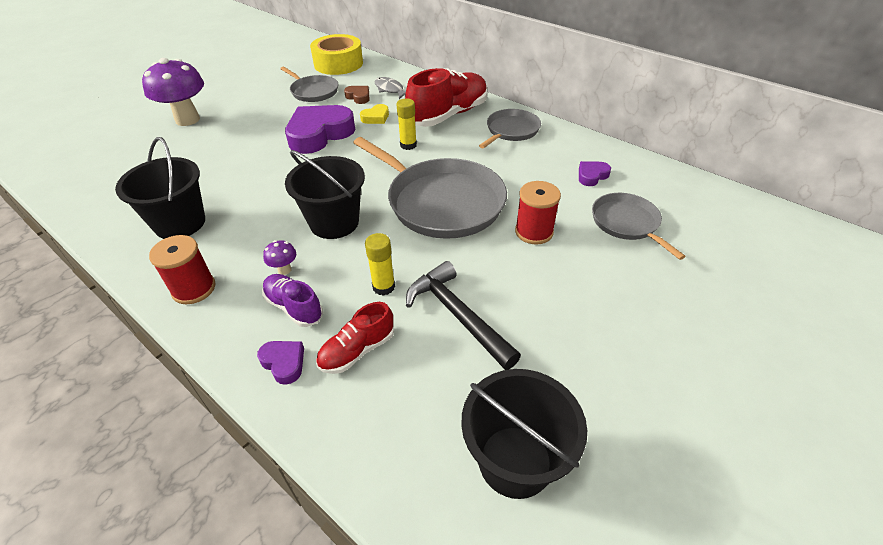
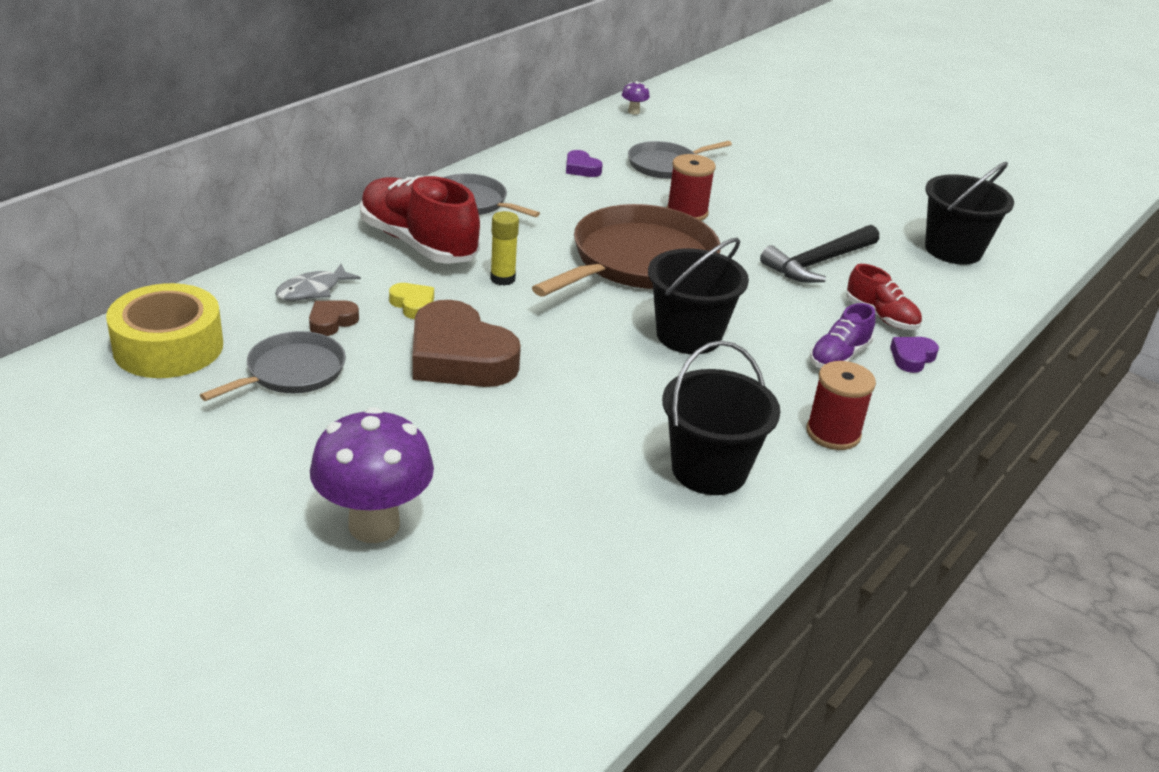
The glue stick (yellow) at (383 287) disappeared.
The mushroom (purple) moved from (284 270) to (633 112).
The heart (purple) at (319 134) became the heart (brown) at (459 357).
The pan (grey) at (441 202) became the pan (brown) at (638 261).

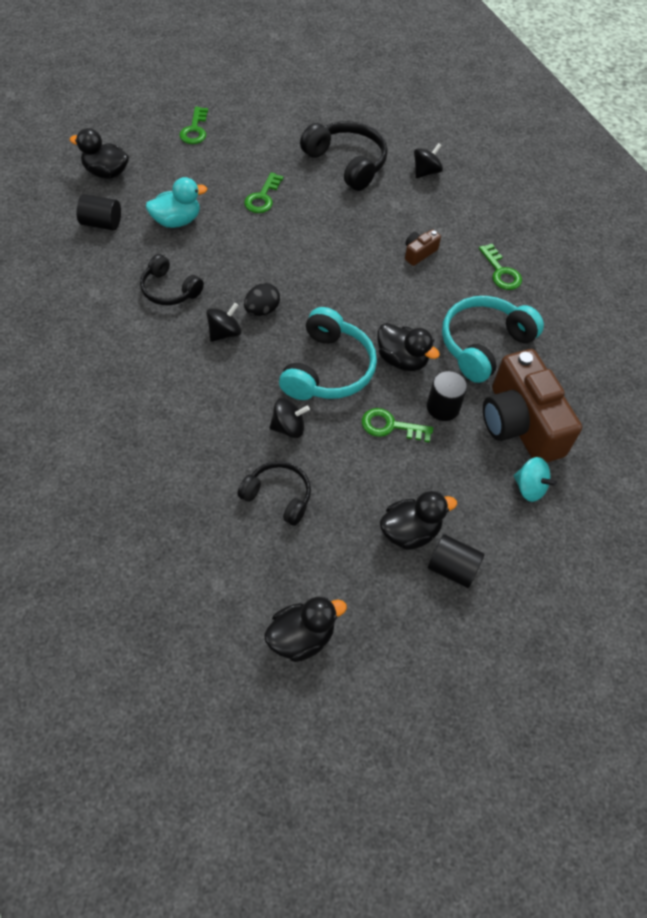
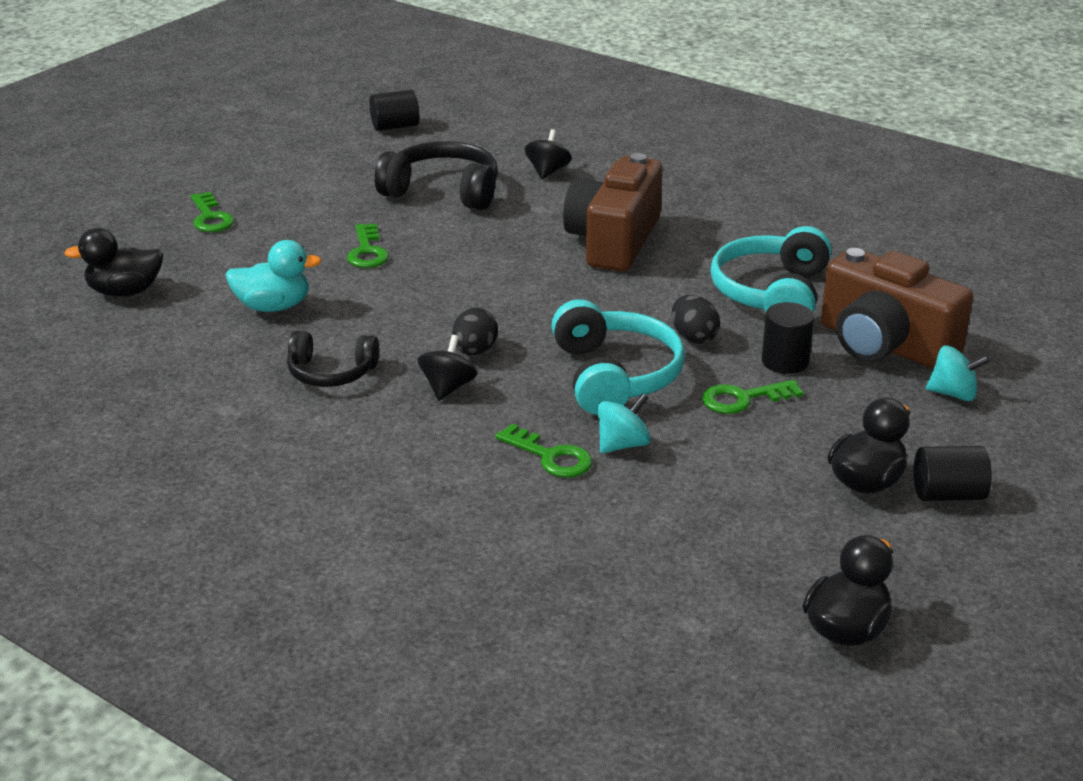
The headphones (black) at (278 496) disappeared.
The cylinder (black) moved from (101 223) to (395 126).
The key (green) moved from (501 272) to (550 457).
The duck (black) at (402 360) was replaced by the egg (black) at (693 337).
The spinning top (black) at (288 427) became the spinning top (turquoise) at (622 444).
The duck (turquoise) at (177 221) turned 45 degrees clockwise.
The camera (brown) at (419 253) changed to 2.40 times the size.

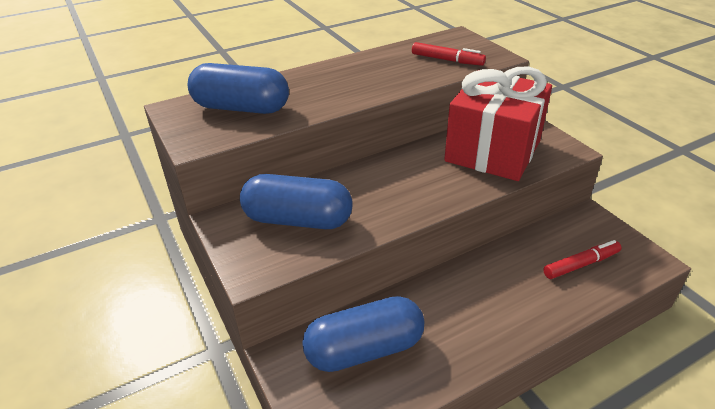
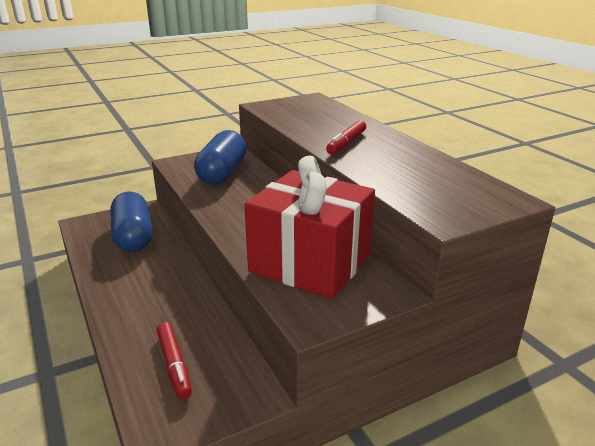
The capsule (blue) at (241 108) disappeared.
The marker (red) moved from (447 60) to (346 143).

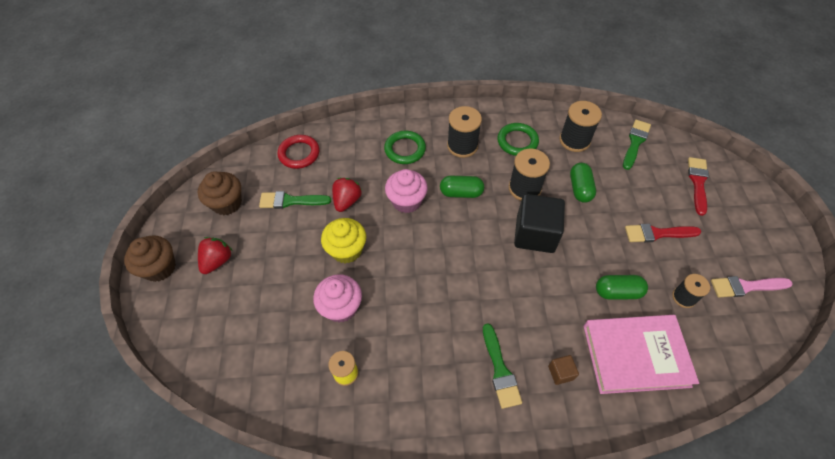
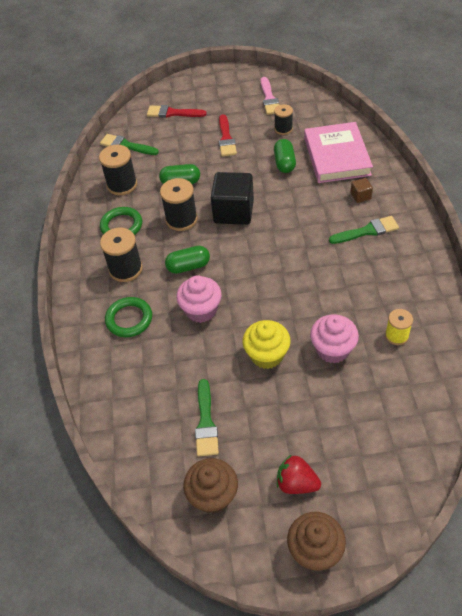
The ring (red) at (299 154) disappeared.
The strawberry (red) at (347 201) disappeared.
The capsule (green) at (461 193) turned 75 degrees clockwise.

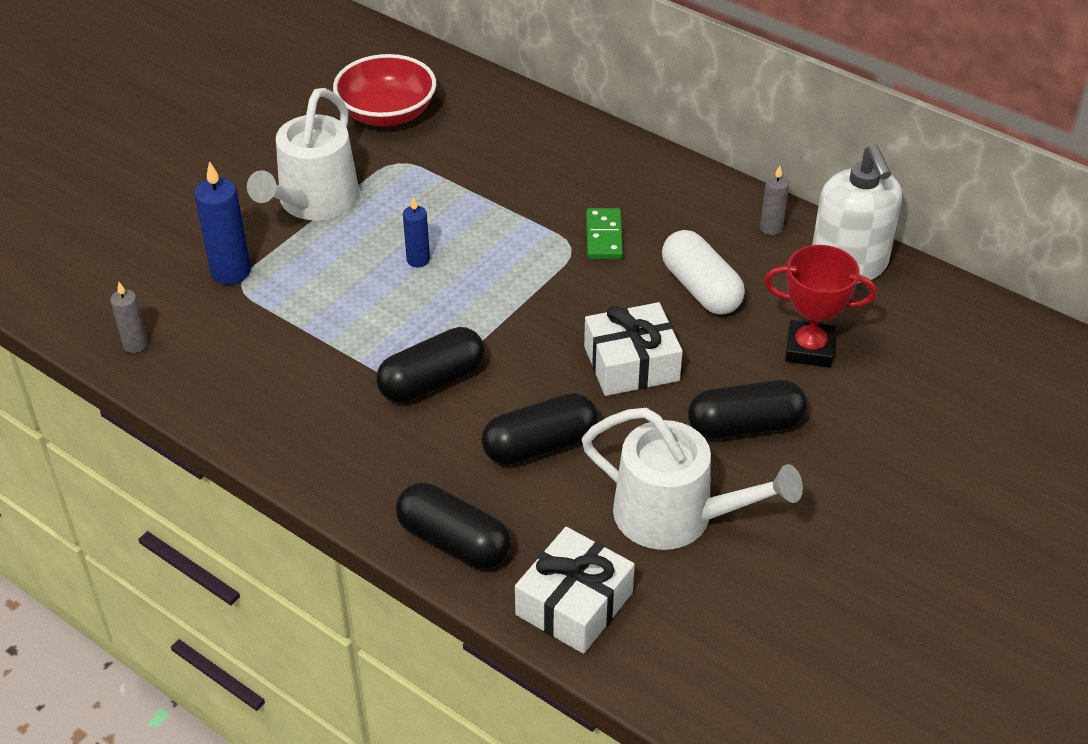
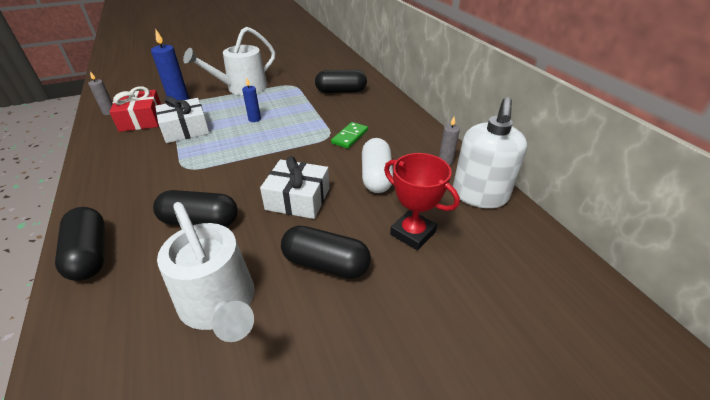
The bowl (red) at (387 113) disappeared.
The gift (red) at (141 120) appeared.
The capsule (black) moved from (432 381) to (341 91).
The gift (white) moved from (574 603) to (185 129).

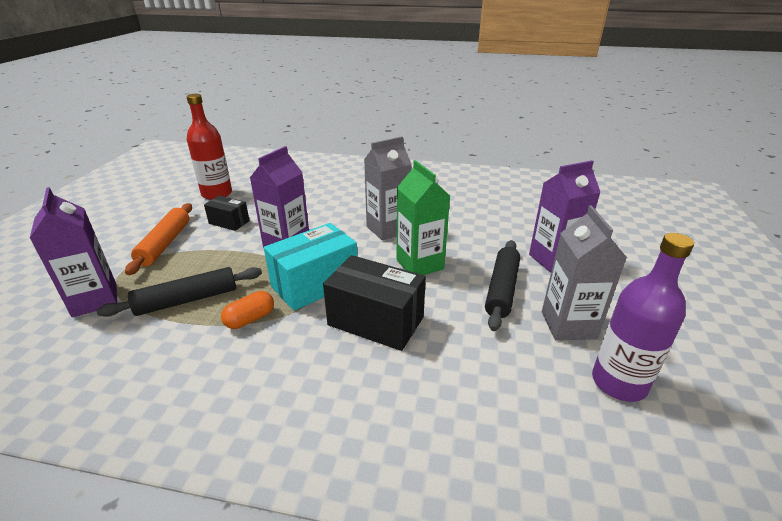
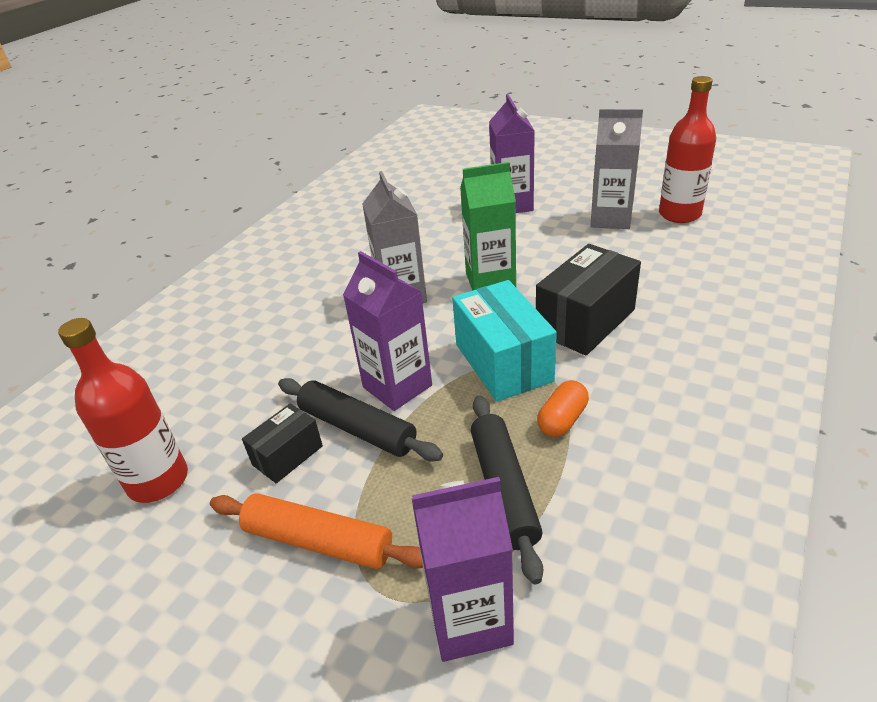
The rolling pin (black) moved from (501 289) to (357 428).
The bottle (purple) at (619 383) became the bottle (red) at (679 214).
The capsule (orange) at (250 319) turned 60 degrees clockwise.

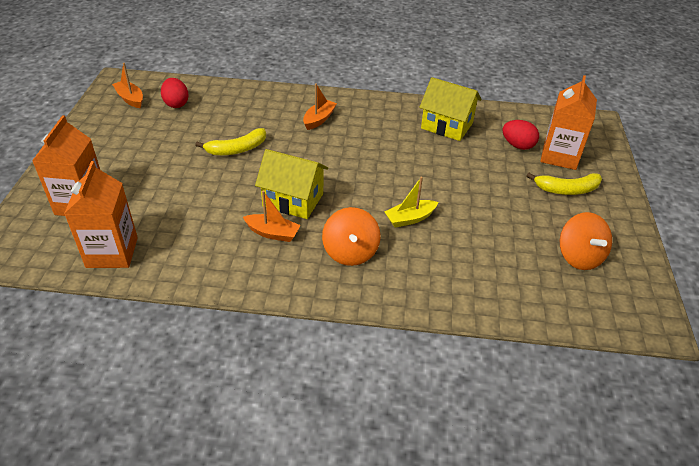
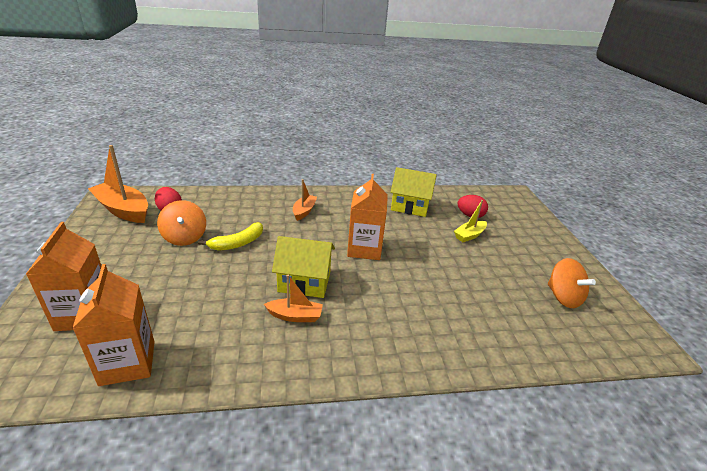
The banana (yellow) at (567 189) disappeared.
The spinning top (orange) moved from (350 252) to (184 237).
The boat (yellow) moved from (410 218) to (469 235).
The carton (orange) moved from (559 156) to (364 249).
The boat (orange) at (130 99) changed to 1.80 times the size.

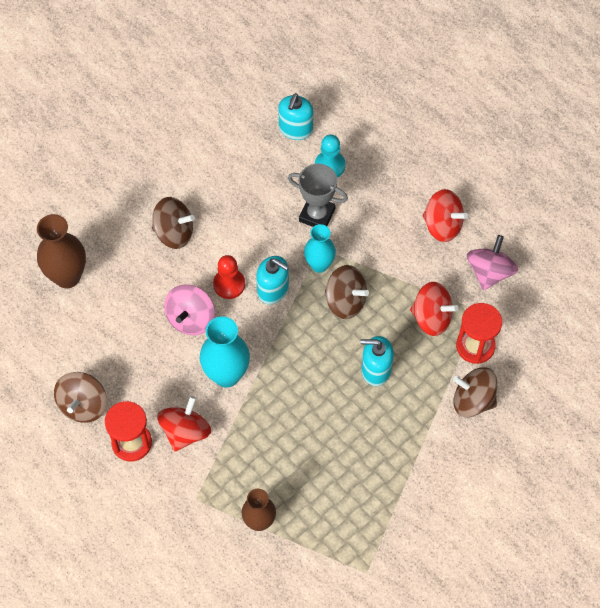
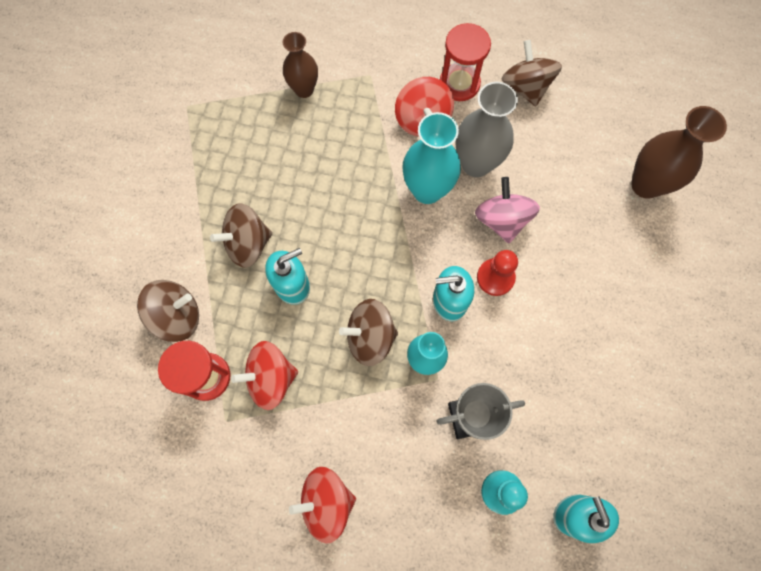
The spinning top (pink) at (489 272) disappeared.
The vase (grey) at (476 164) appeared.
The spinning top (brown) moved from (174 233) to (248 244).

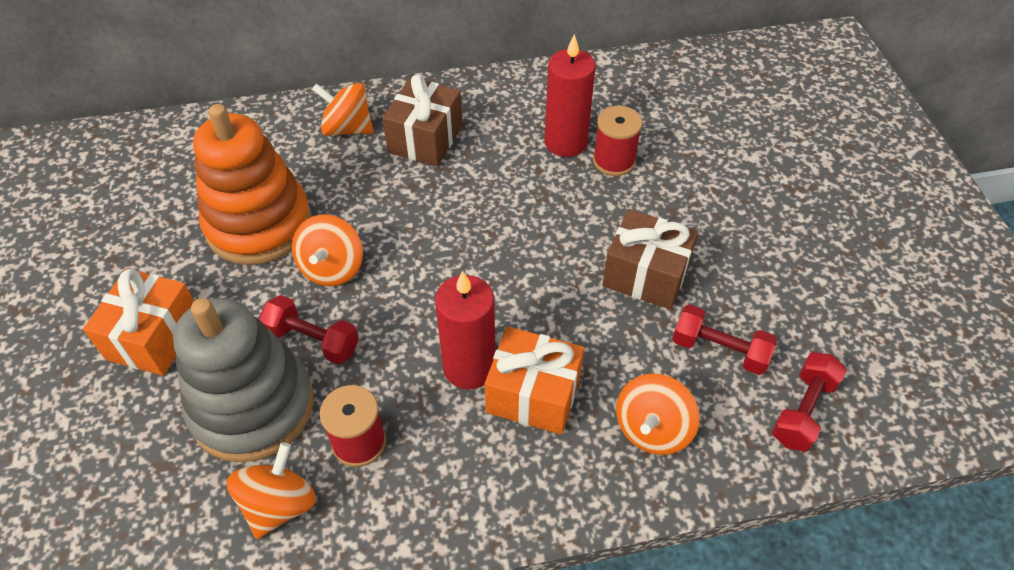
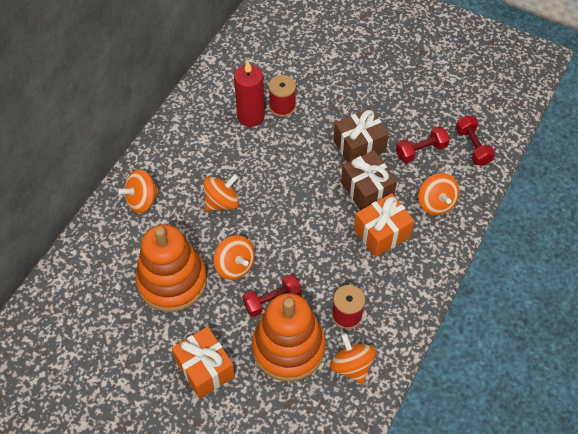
The candle (red) at (469 367) disappeared.
The spinning top (orange) at (222 202) appeared.
The gift (brown) moved from (425 139) to (367 190).
The stacking toy (grey) at (252 406) became the stacking toy (orange) at (288 347).

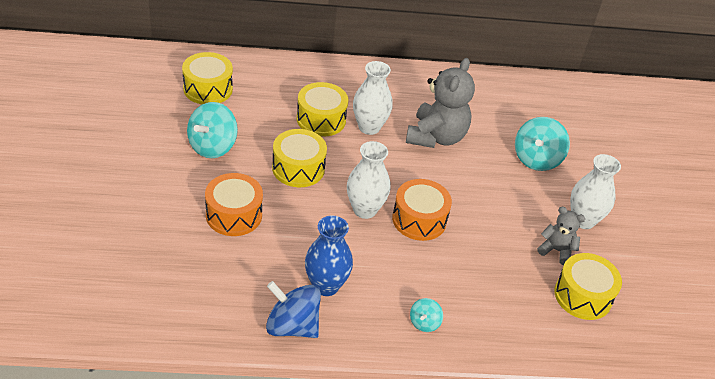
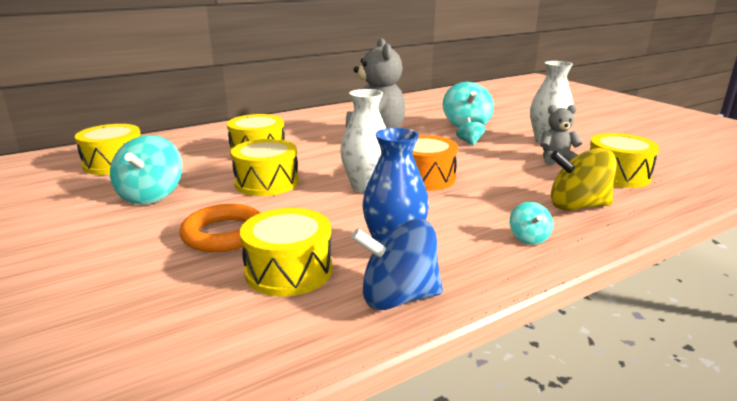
The vase (white) at (369 127) disappeared.
The drum (yellow) at (289 271) appeared.
The spinning top (turquoise) at (469 142) appeared.
The spinning top (yellow) at (577 206) appeared.
The drum (orange) at (234 215) was replaced by the ring (orange) at (224 234).

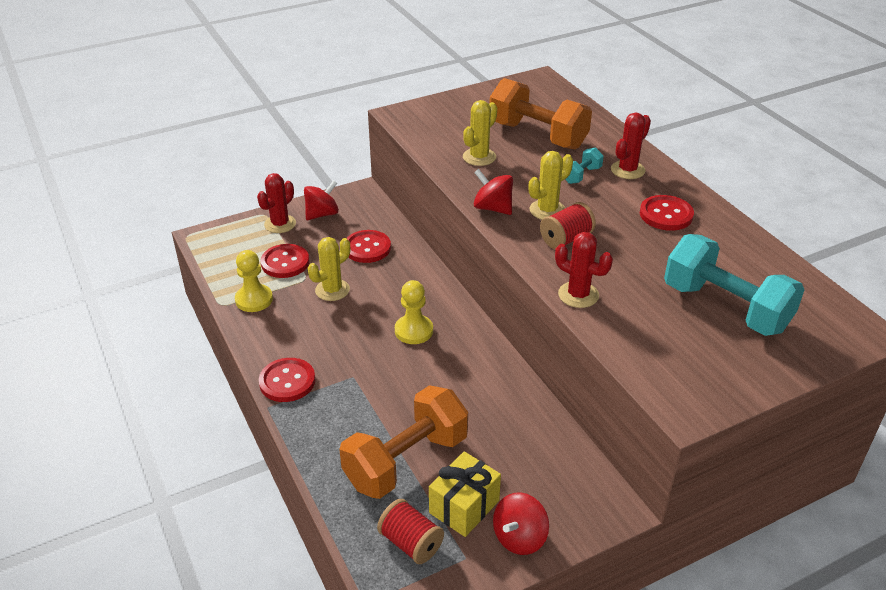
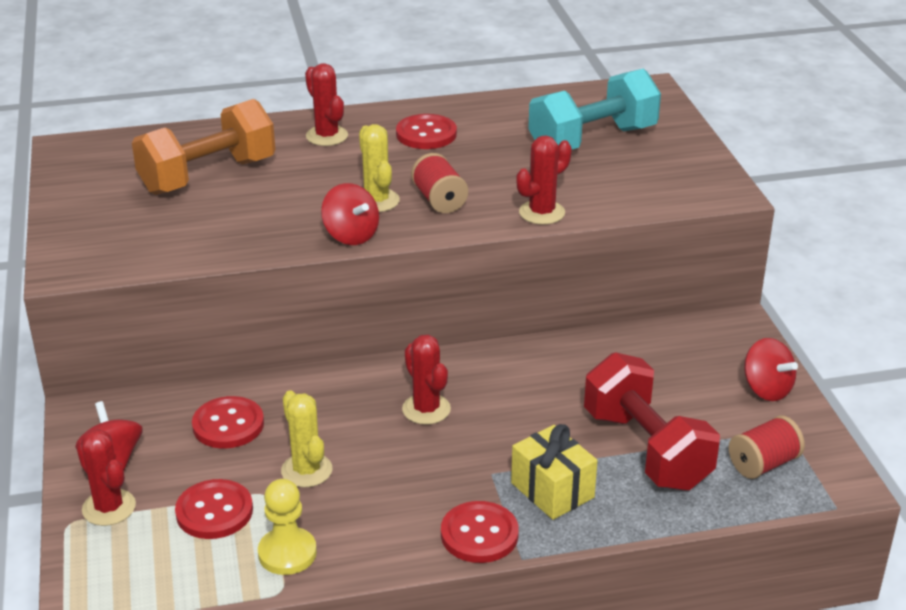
The cactus (yellow) at (479 157) disappeared.
The dumbbell (turquoise) at (581 175) disappeared.
The gift (yellow) moved from (464 507) to (552 490).
The pawn (yellow) at (414 331) was replaced by the cactus (red) at (426 409).
The dumbbell (orange) at (406 461) became the dumbbell (red) at (646 449).
The spinning top (red) at (493 208) turned 90 degrees counterclockwise.

